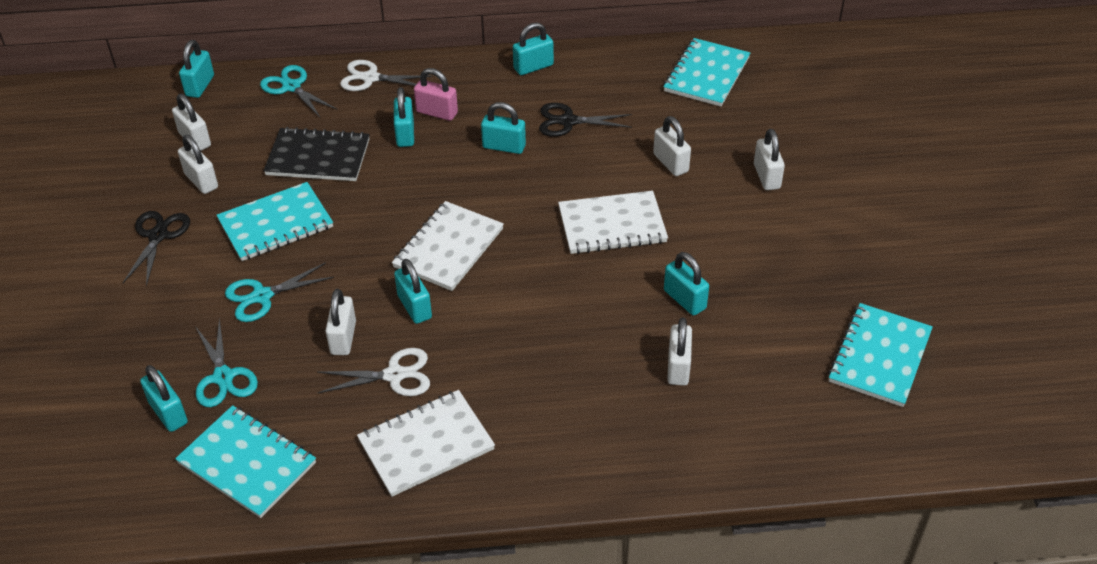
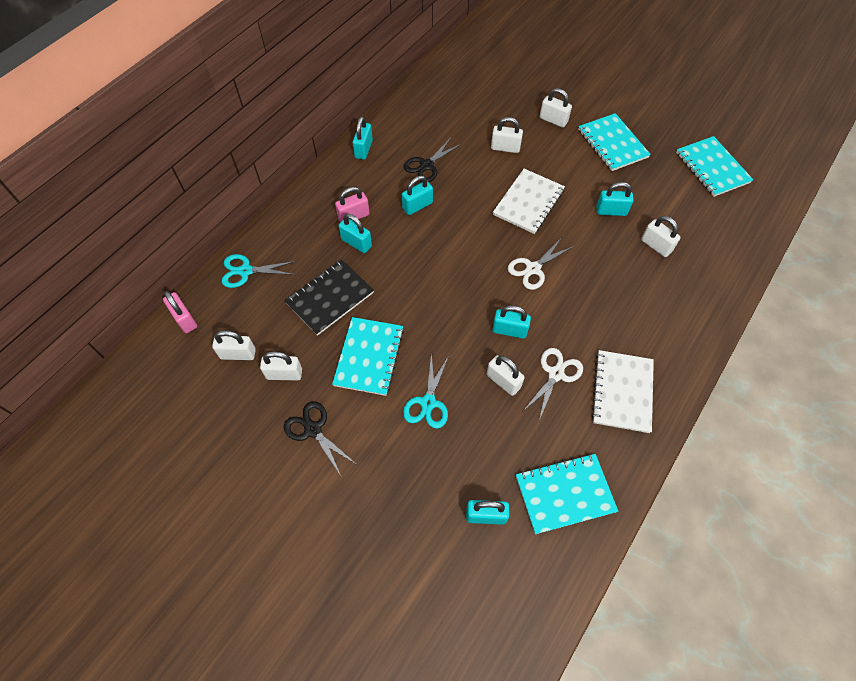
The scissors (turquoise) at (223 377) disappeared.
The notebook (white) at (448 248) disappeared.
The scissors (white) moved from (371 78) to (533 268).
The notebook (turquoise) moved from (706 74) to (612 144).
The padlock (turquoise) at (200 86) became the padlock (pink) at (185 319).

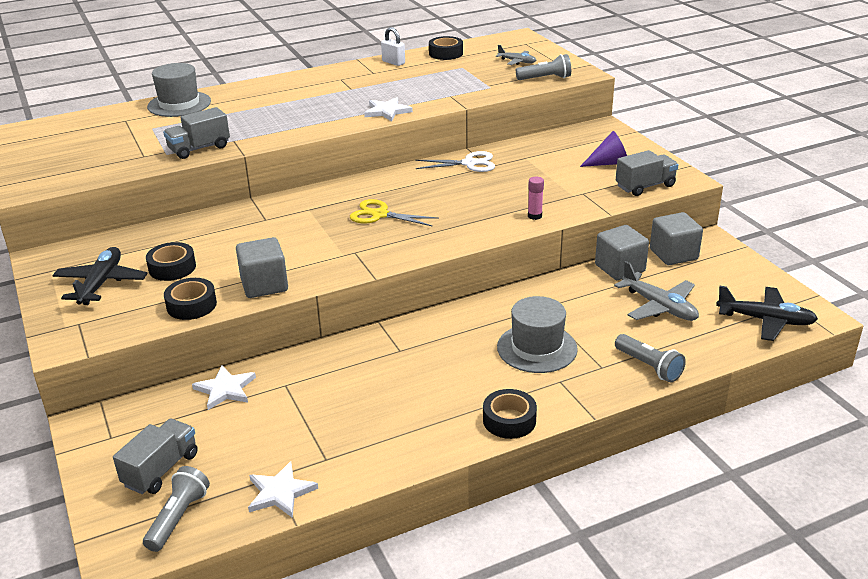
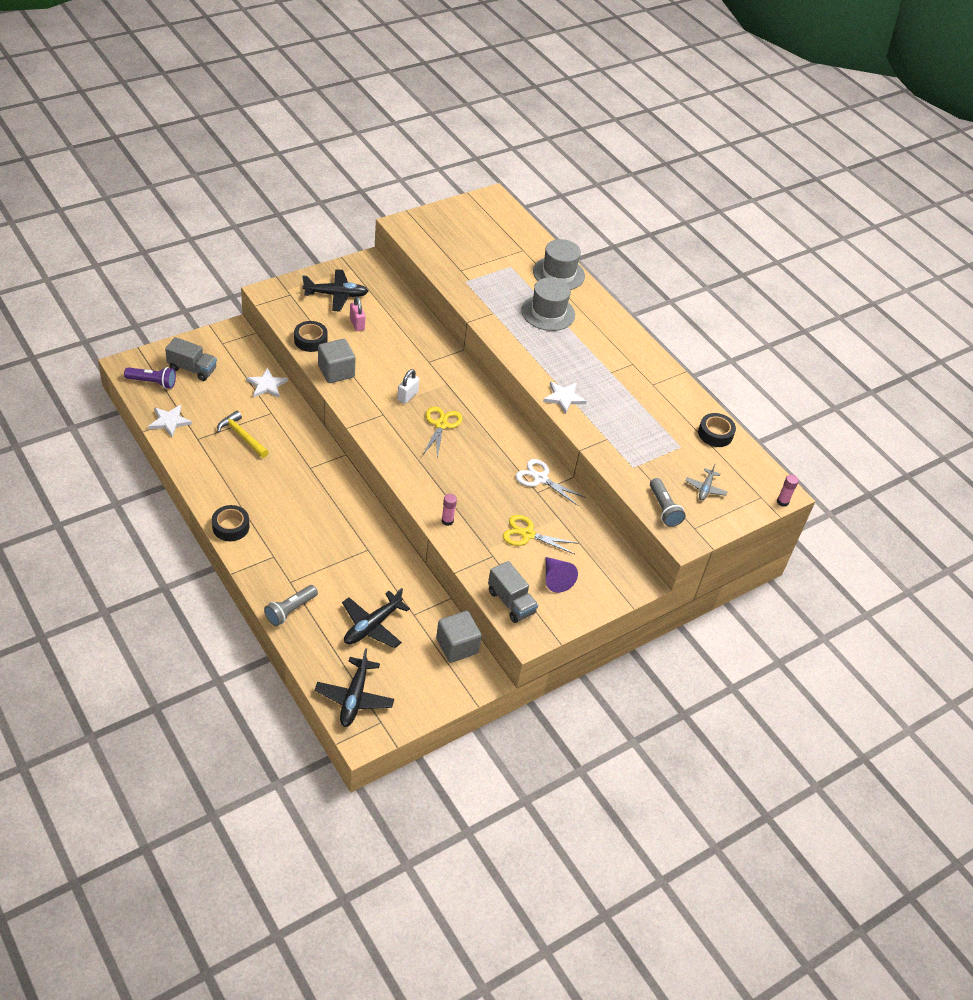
The truck (grey) at (199 148) disappeared.
The cube (grey) at (620 268) disappeared.
The hammer (yellow) at (242 436) appeared.
The scissors (yellow) at (527 534) appeared.
The glue stick (pink) at (782 502) appeared.
The padlock (white) moved from (393 62) to (407 396).
The hat (grey) moved from (537 348) to (548 313).
The tape (black) at (172 268) was replaced by the padlock (pink) at (357 324).
The flashlight (grey) at (178 518) became the flashlight (purple) at (152 382).
The plane (grey) at (659 307) became the plane (black) at (372 626).
The scissors (white) at (469 163) turned 135 degrees clockwise.

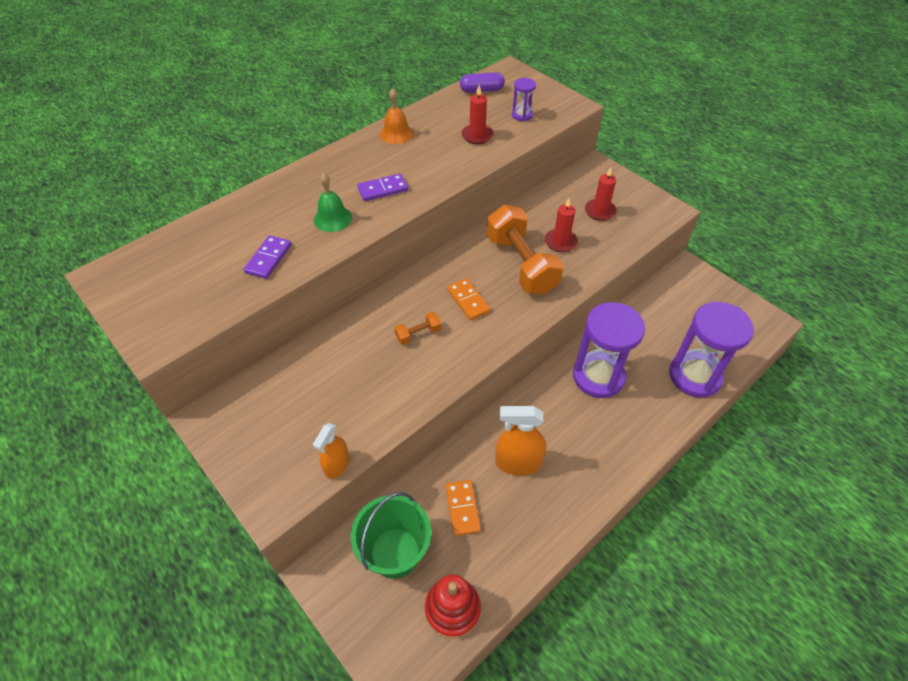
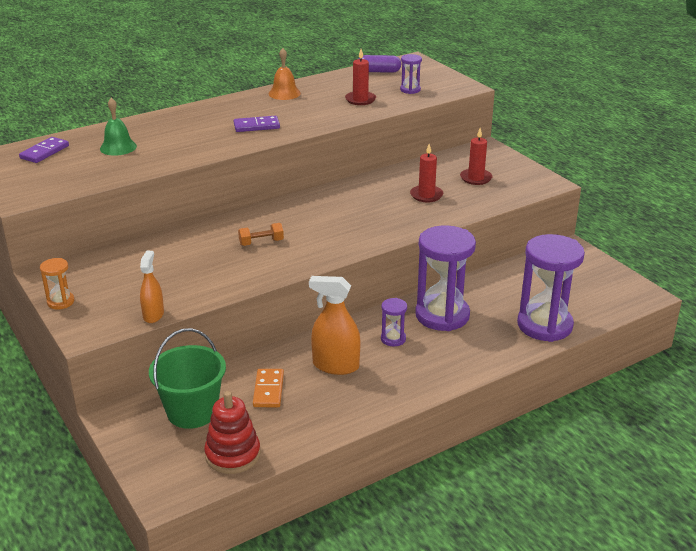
The domino (orange) at (468 300) disappeared.
The dumbbell (orange) at (521 264) disappeared.
The hourglass (orange) at (61 302) appeared.
The hourglass (purple) at (393 339) appeared.
The domino (purple) moved from (268 259) to (44 152).
The bell (green) moved from (332 218) to (118 147).
The spray bottle (orange) at (337 465) turned 150 degrees clockwise.

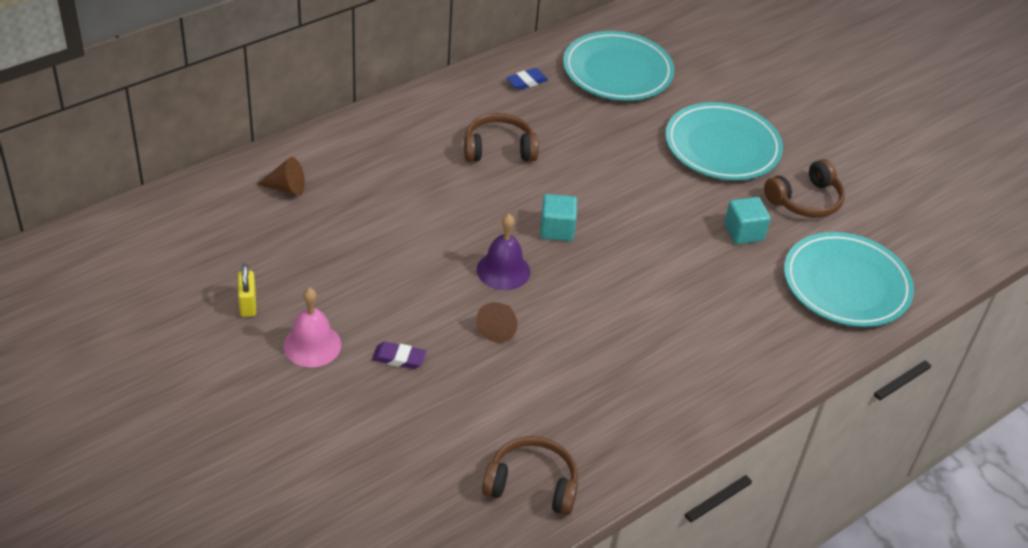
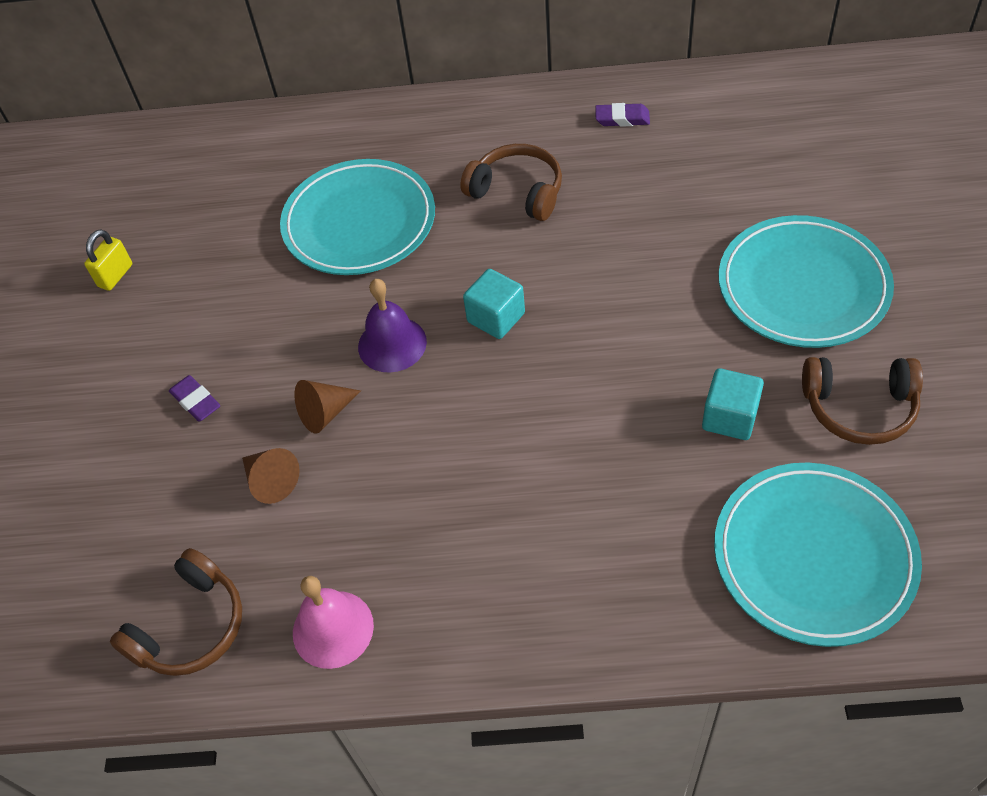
The cone (brown) moved from (286 188) to (271 481).
The bell (pink) moved from (312 345) to (333 629).
The plate (turquoise) moved from (617 71) to (359 223).
The eraser (blue) at (526 82) became the eraser (purple) at (622 118).
The headphones (brown) at (532 484) turned 75 degrees clockwise.

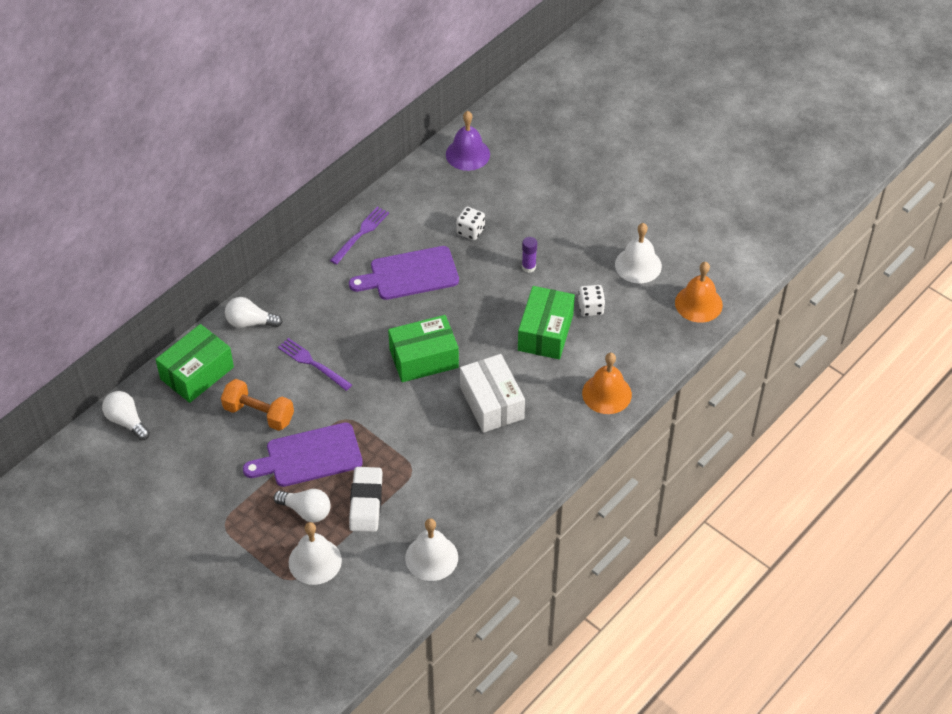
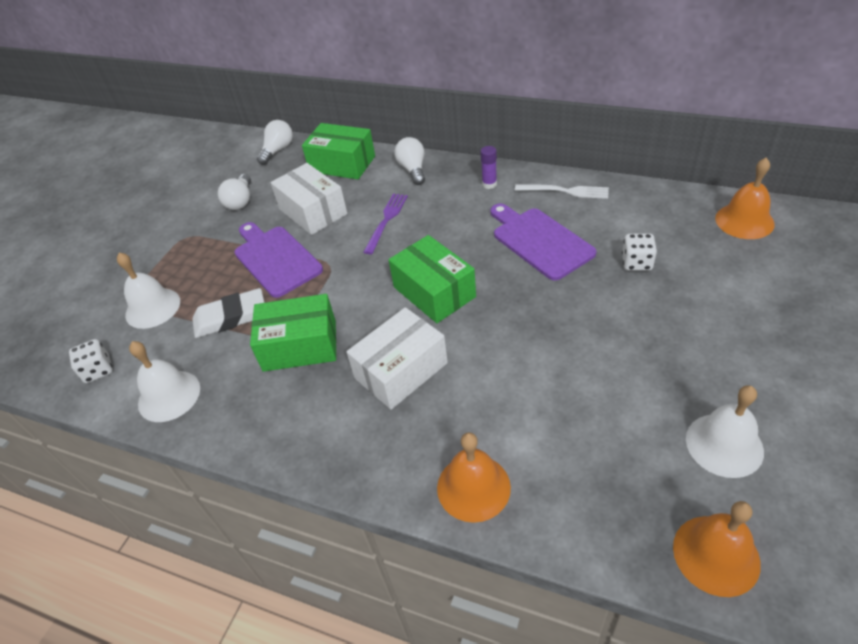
The light bulb (white) moved from (306 511) to (240 201).
The box (green) moved from (545 332) to (300 345).
The glue stick (purple) moved from (528 267) to (489 184).
The dice (white) moved from (590 308) to (98 370).
The dumbbell (orange) at (259 414) was replaced by the box (white) at (313 211).
The fork (purple) at (361 233) became the fork (white) at (566 191).
The bell (purple) at (467 154) became the bell (orange) at (744 221).

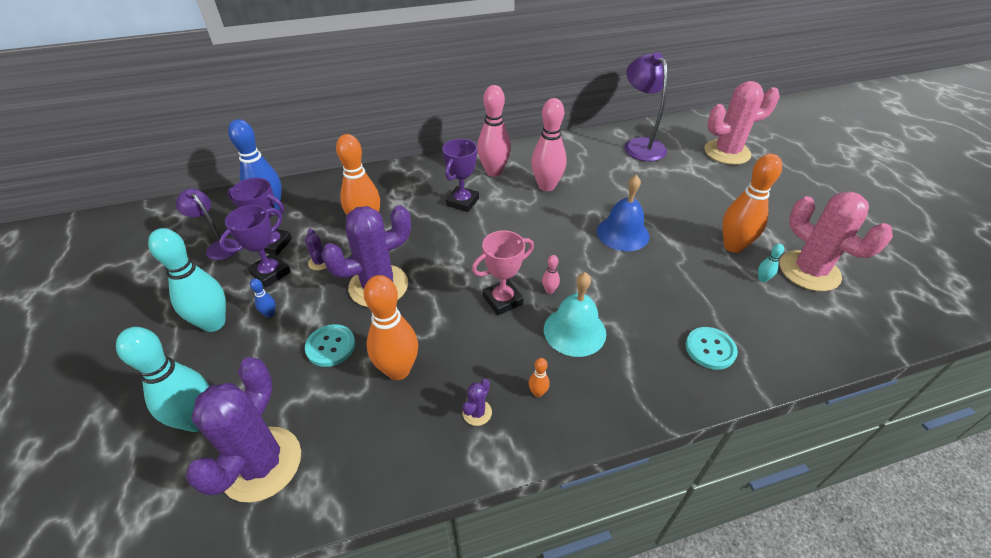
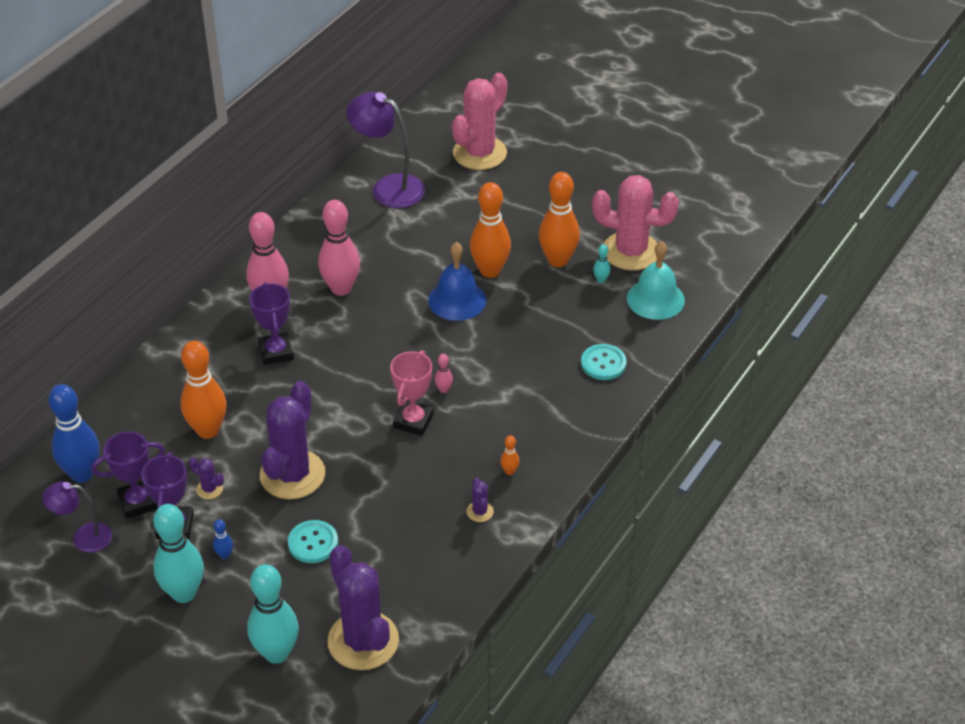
The bowling pin (orange) moved from (398 370) to (490 271).
The bell (turquoise) moved from (574 331) to (655 299).

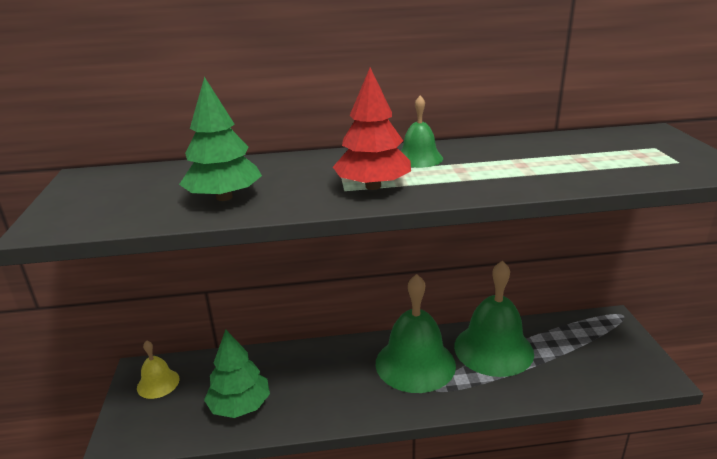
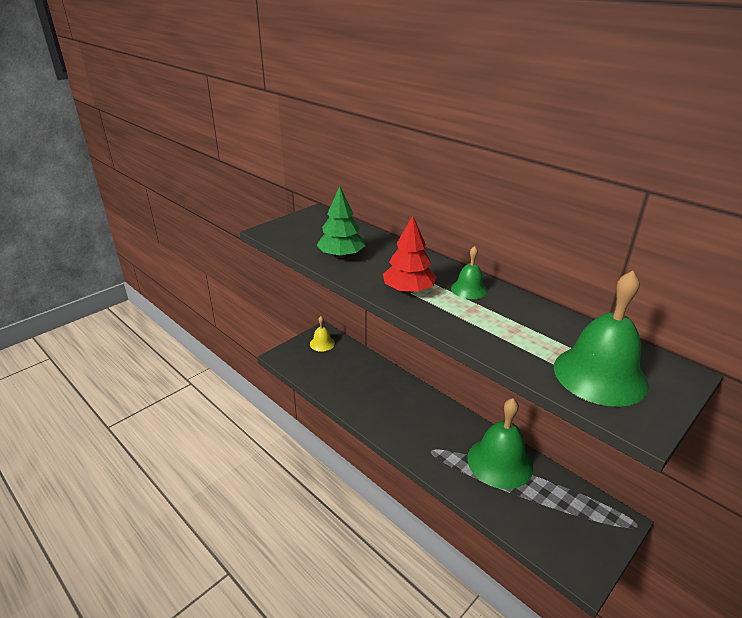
The tree (green) at (240 405) disappeared.
The bell (green) moved from (415 363) to (600 375).

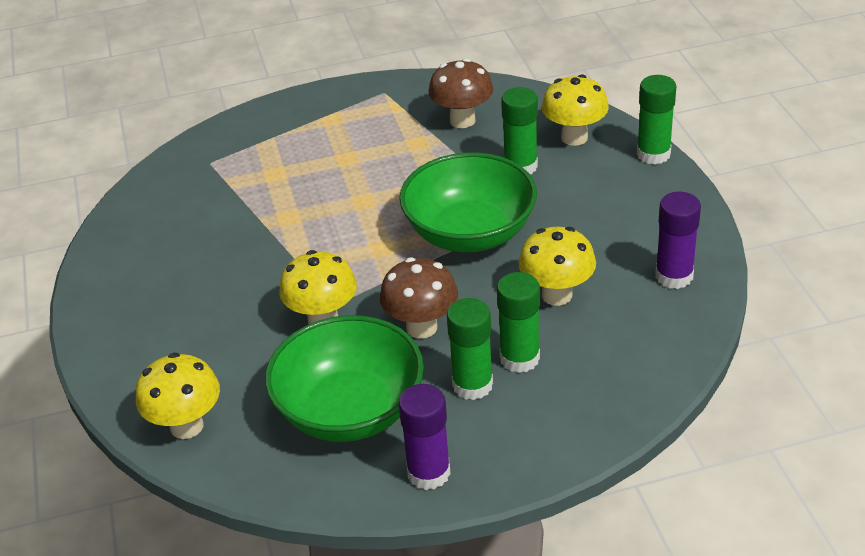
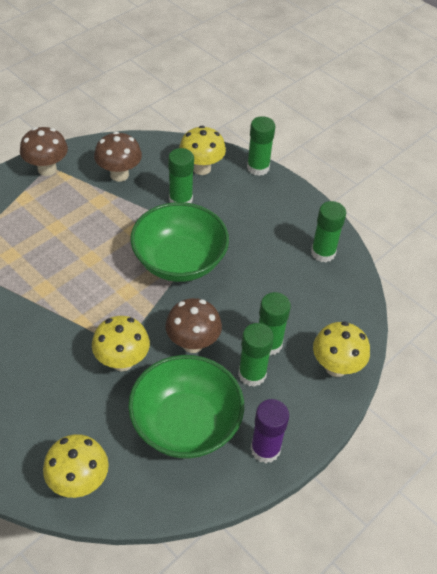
The mushroom (brown) at (47 169) appeared.
The mushroom (yellow) moved from (557 295) to (336 367).
The glue stick (purple) at (674 276) became the glue stick (green) at (323 253).

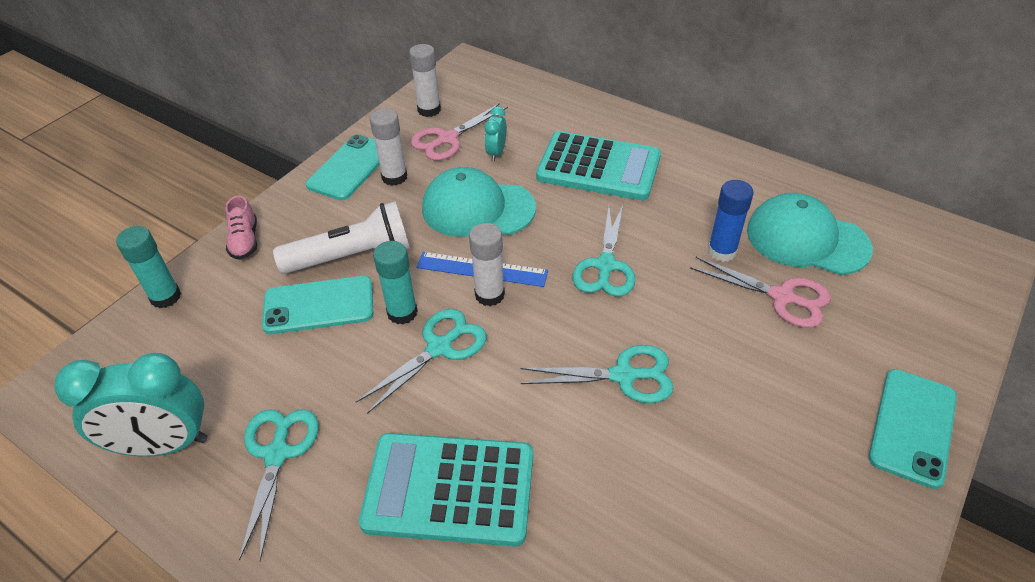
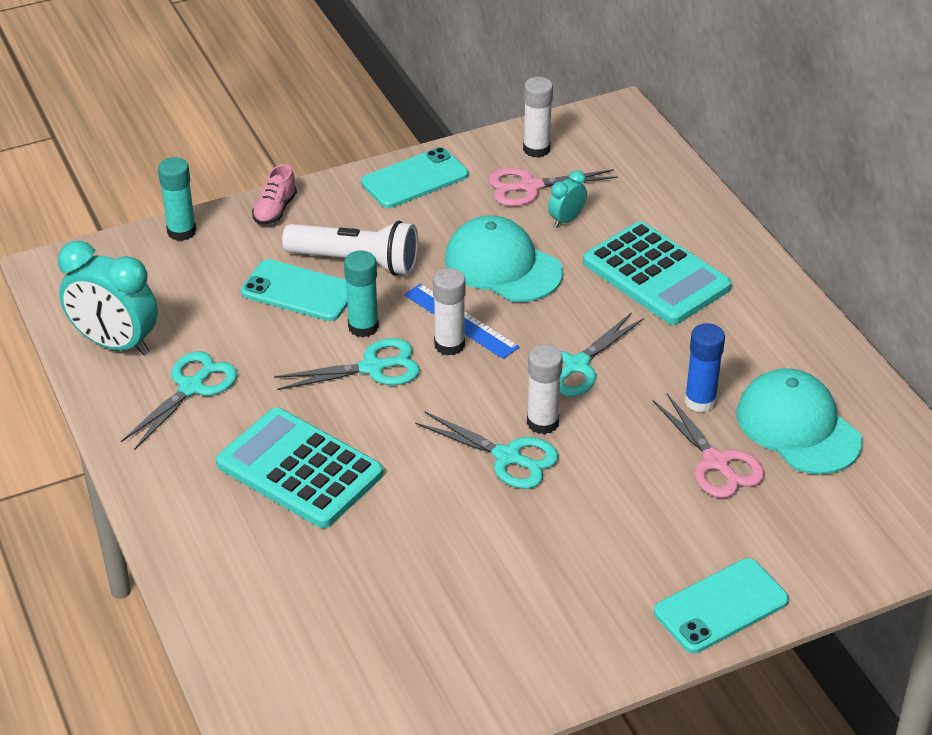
The glue stick (white) moved from (394 177) to (542 423).

